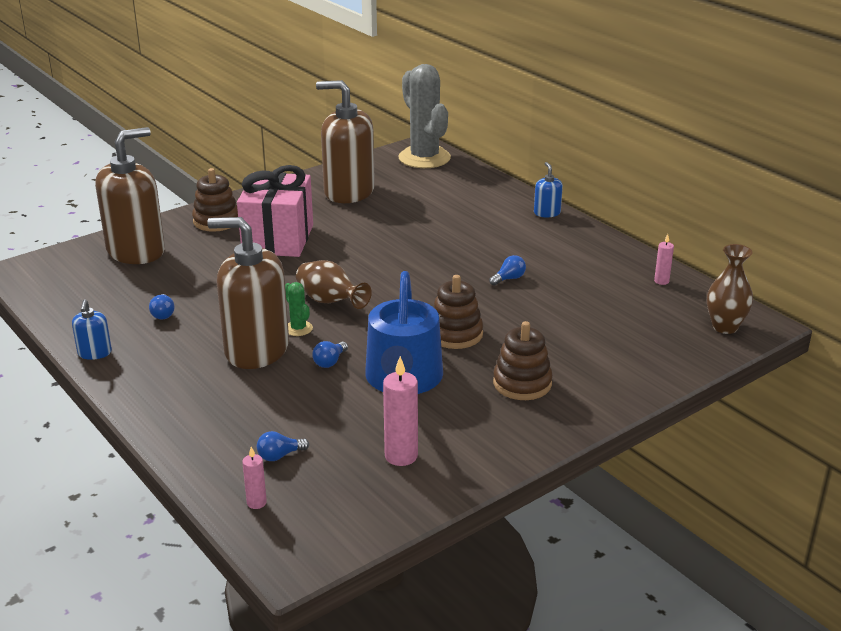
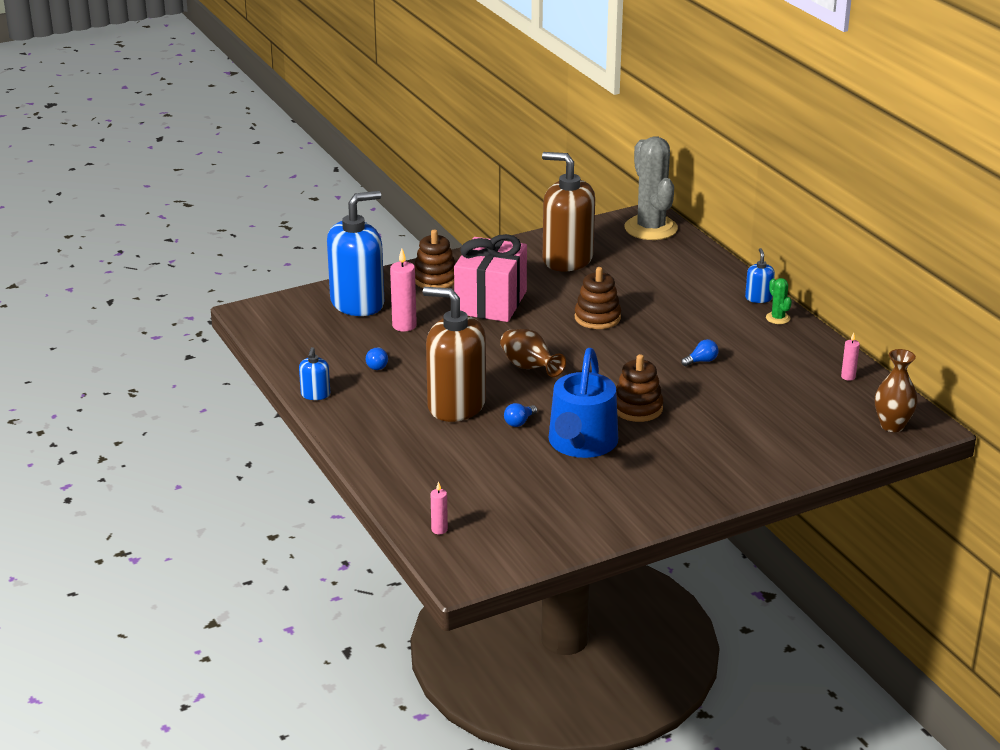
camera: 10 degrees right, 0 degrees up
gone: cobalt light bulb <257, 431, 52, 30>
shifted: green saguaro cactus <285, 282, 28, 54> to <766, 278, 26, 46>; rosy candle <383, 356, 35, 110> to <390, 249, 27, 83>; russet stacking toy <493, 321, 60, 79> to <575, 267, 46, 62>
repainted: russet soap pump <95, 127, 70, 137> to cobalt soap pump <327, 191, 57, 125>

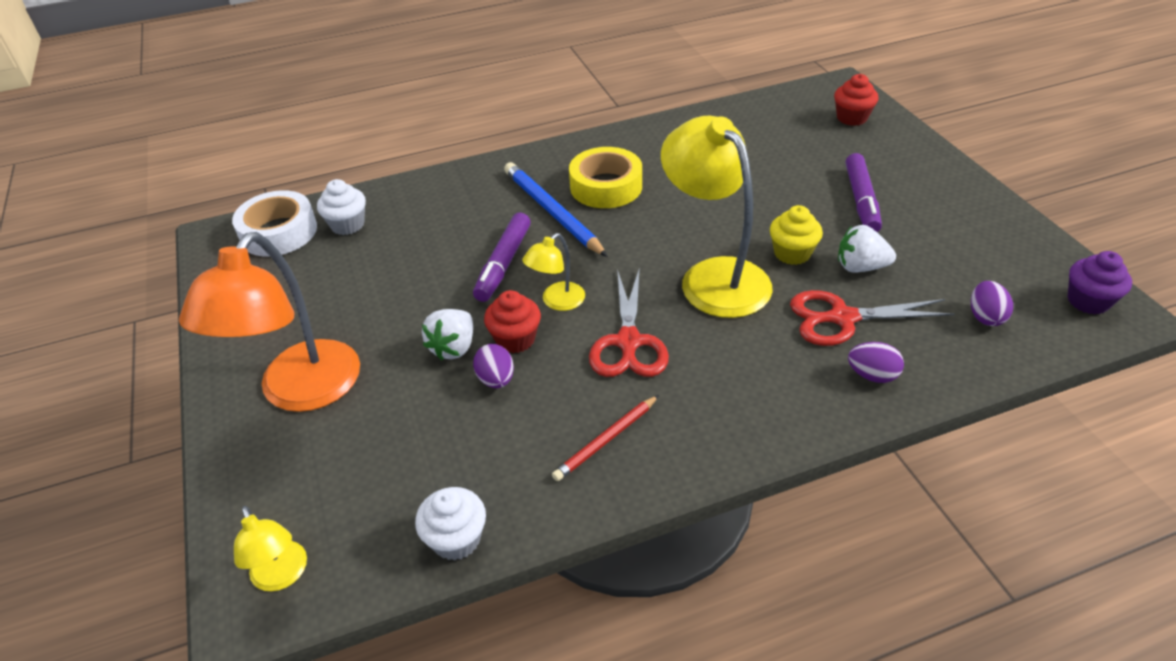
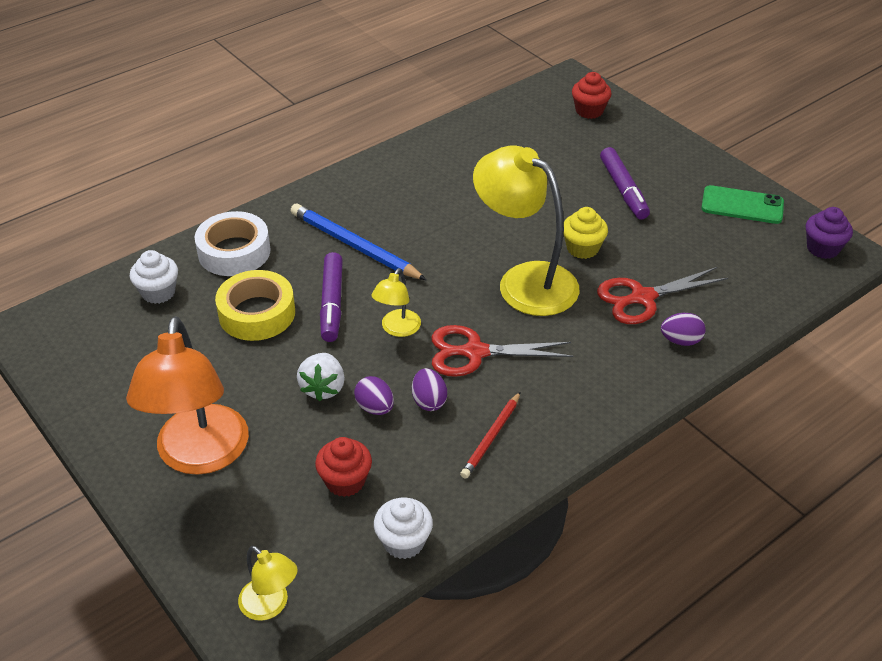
camera: 20 degrees left, 0 degrees up
gone: pure white berry <838, 225, 58, 48>
new: green phone <701, 185, 83, 39>
shifted: pure white tape <232, 190, 85, 67> to <195, 211, 76, 65>; red cupcake <484, 290, 57, 63> to <315, 437, 57, 60>; bright yellow tape <569, 147, 73, 61> to <215, 270, 80, 71>; royal purple egg <971, 281, 42, 45> to <412, 368, 35, 43>
rotated: red shears <589, 267, 80, 110> = <431, 325, 142, 52> 105 degrees clockwise

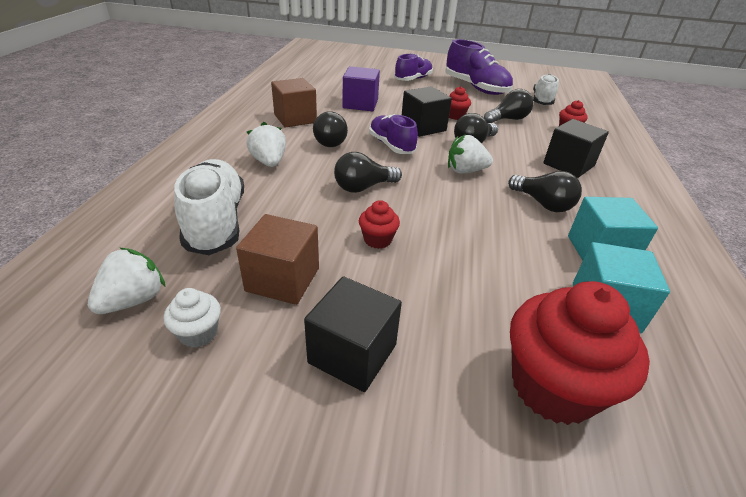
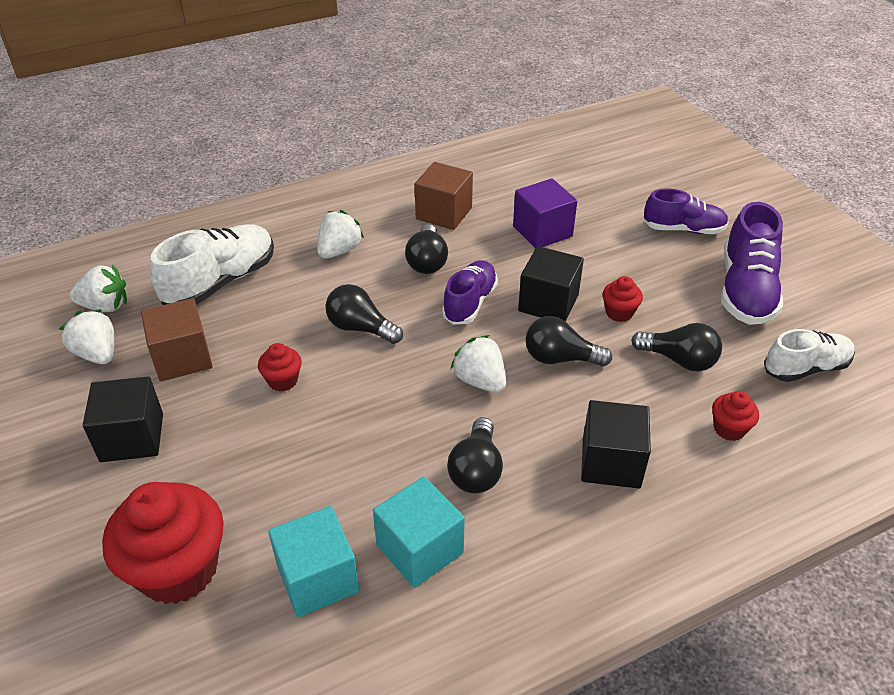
camera: 55 degrees right, 5 degrees up
swapped: pure white cupcake <164, 288, 57, 60> to pure white berry <59, 309, 55, 55>
rotated: black light bulb <313, 111, 35, 36> = <405, 224, 43, 50> 60 degrees counterclockwise

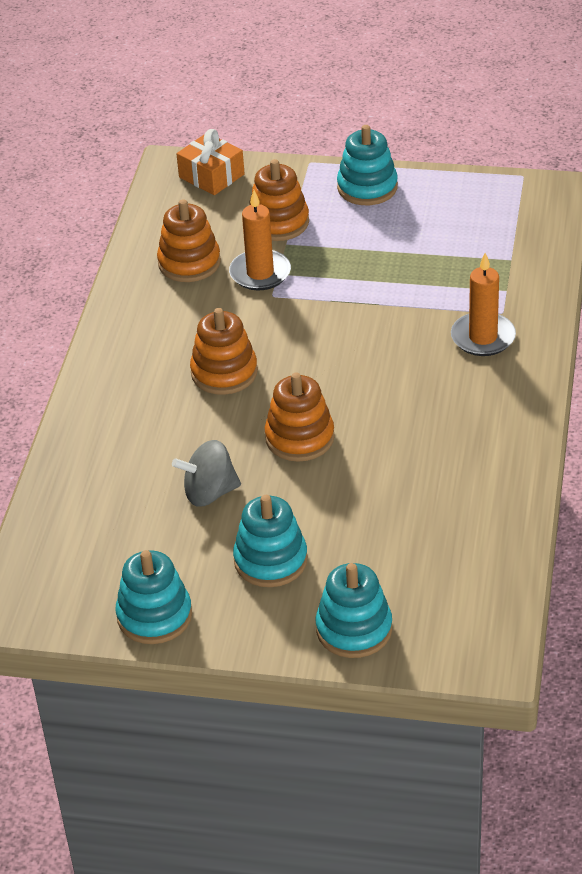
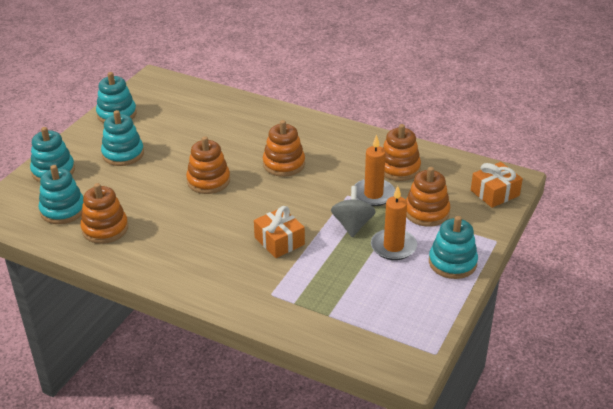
camera: 105 degrees right, 5 degrees down
new: teal stacking toy <39, 165, 44, 59>; orange stacking toy <81, 183, 47, 61>; orange wrapped gift <254, 206, 51, 52>
shifted: grey spinning top <172, 440, 69, 67> to <331, 186, 45, 52>; orange candle <451, 253, 65, 103> to <371, 186, 46, 74>

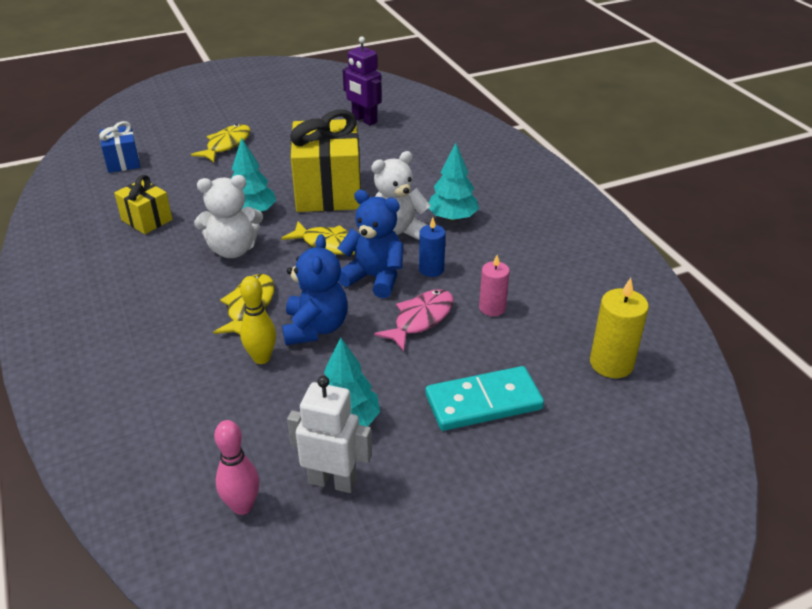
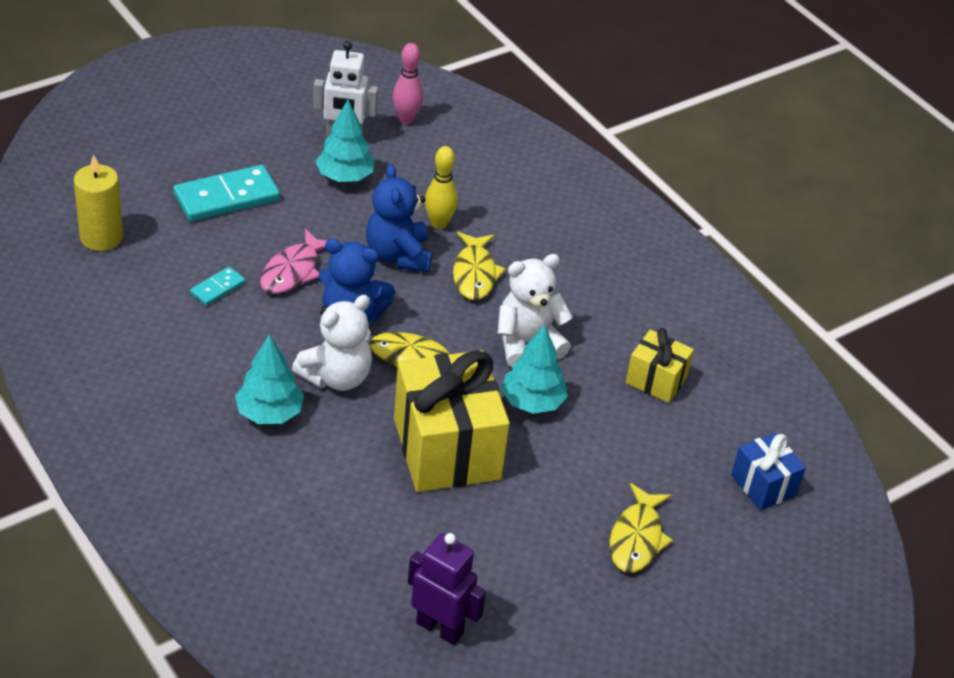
camera: 165 degrees right, 5 degrees up
gone: cobalt candle <419, 218, 27, 59>
swapped: rosy candle <479, 255, 31, 61> to teal domino tile <190, 267, 55, 39>

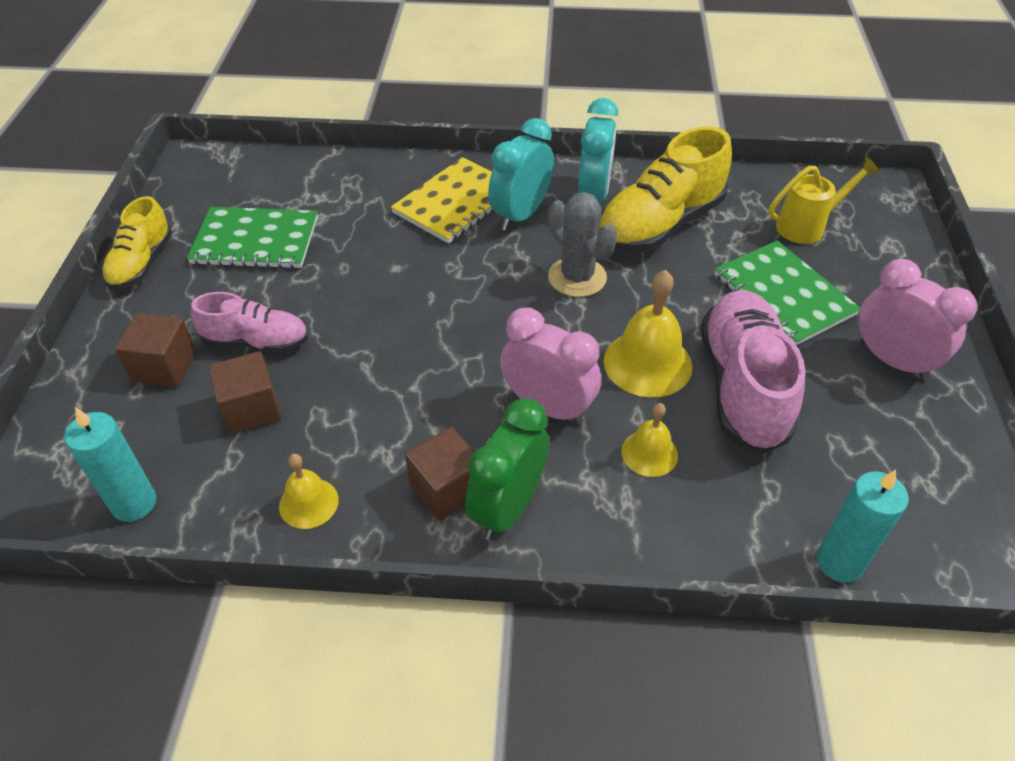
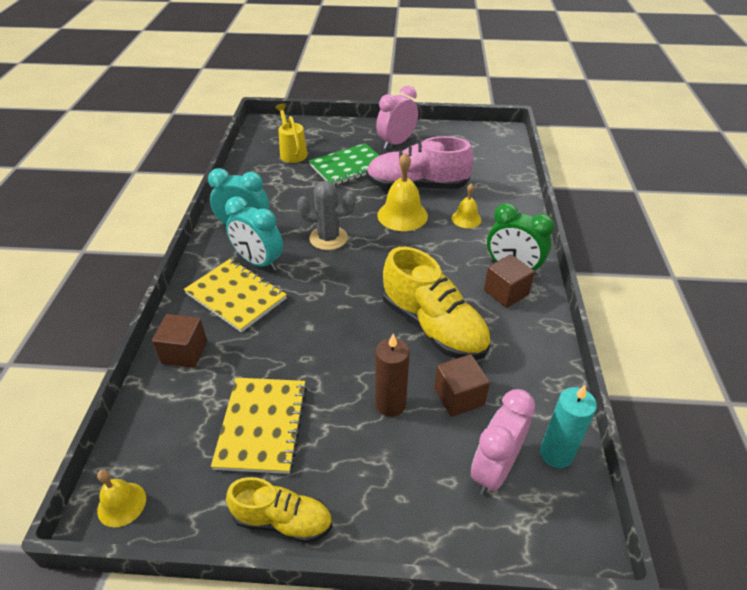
camera: 90 degrees left, 5 degrees down
gone: teal candle <817, 470, 92, 113>
shifted: russet solid cube <115, 313, 81, 74> to <152, 314, 55, 54>; bright yellow school bell <279, 454, 60, 75> to <97, 470, 49, 57>; rosy alarm clock <500, 308, 101, 116> to <471, 389, 64, 106>; bright yellow sneaker <600, 126, 132, 127> to <382, 247, 109, 113>
swapped: rosy sneaker <191, 292, 117, 61> to russet candle <375, 334, 35, 83>
repainted: green notebook <187, 207, 131, 62> to bright yellow notebook <211, 378, 96, 96>
rotated: grey saguaro cactus <548, 192, 69, 105> = <297, 181, 59, 69> 45 degrees clockwise

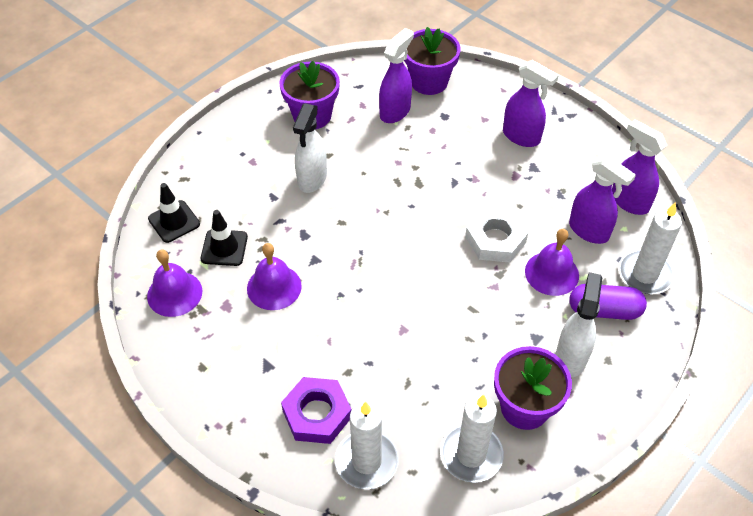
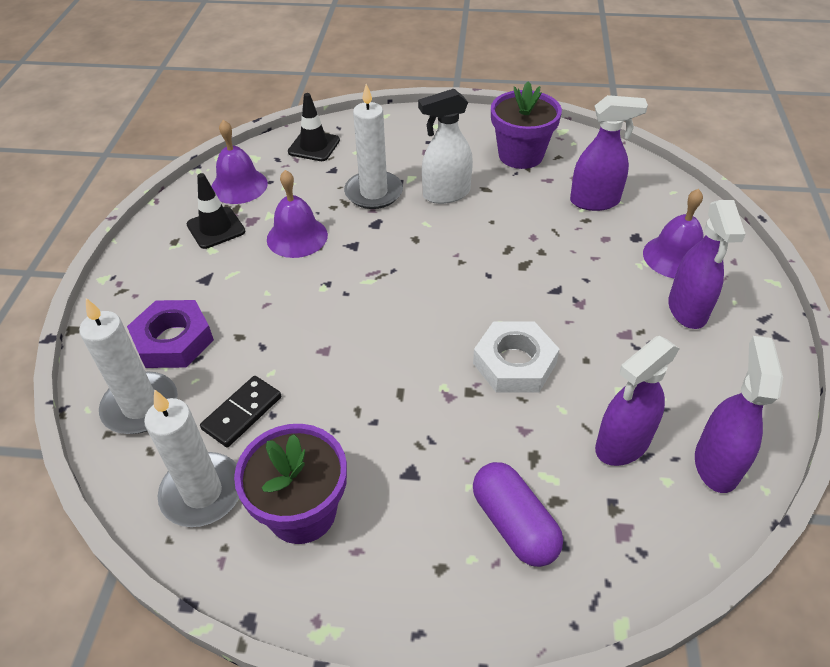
camera: 55 degrees right, 5 degrees down
gone: royal purple flower pot <404, 27, 56, 68>; pure white sprayer <556, 272, 46, 105>
new: black domino tile <200, 376, 81, 71>
shifted: black road cone <201, 210, 47, 56> to <186, 173, 59, 76>; royal purple school bell <525, 229, 54, 67> to <643, 189, 60, 89>; pure white candle <619, 202, 63, 92> to <344, 84, 59, 125>
rotated: royal purple sprayer <569, 155, 67, 89> = <595, 336, 85, 130> 45 degrees clockwise

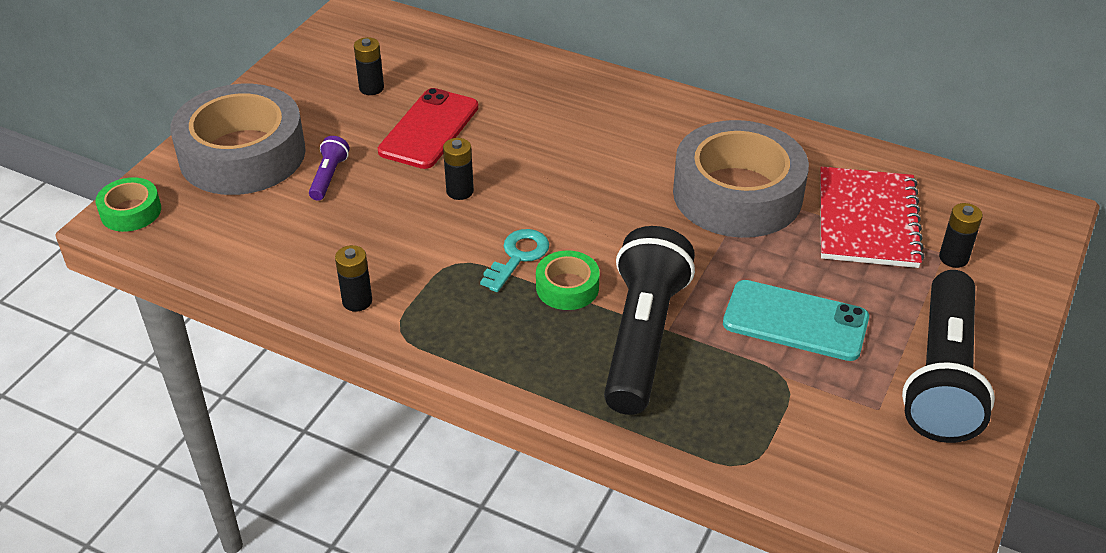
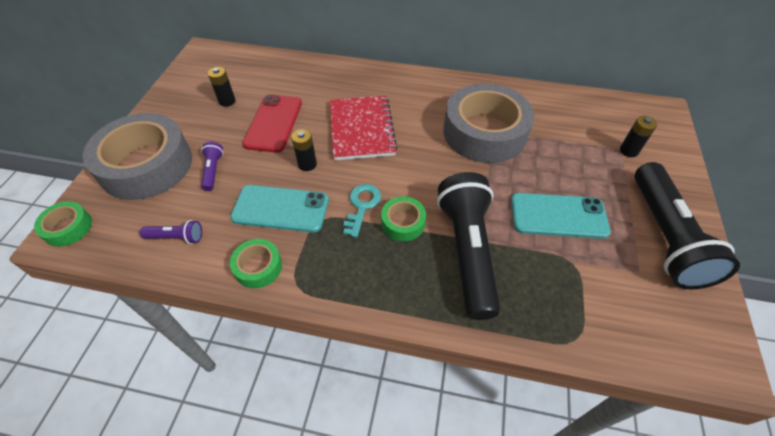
camera: 15 degrees left, 10 degrees up
new: royal purple pocket torch <140, 220, 62, 24>; teal phone <230, 185, 99, 48>
shifted: red notebook <820, 167, 104, 101> to <330, 96, 68, 64>
swapped: black battery <335, 245, 37, 67> to green tape <230, 239, 52, 49>

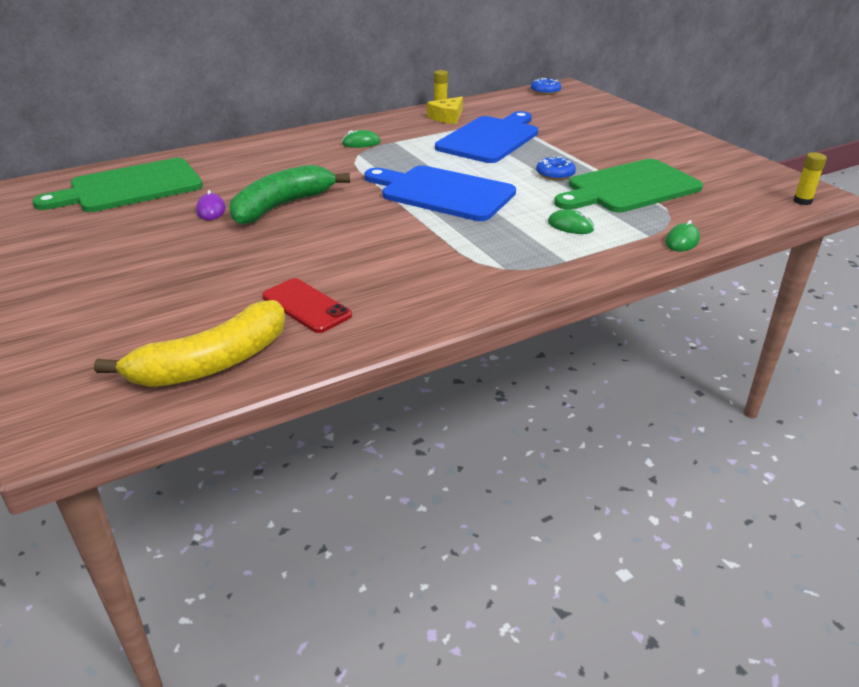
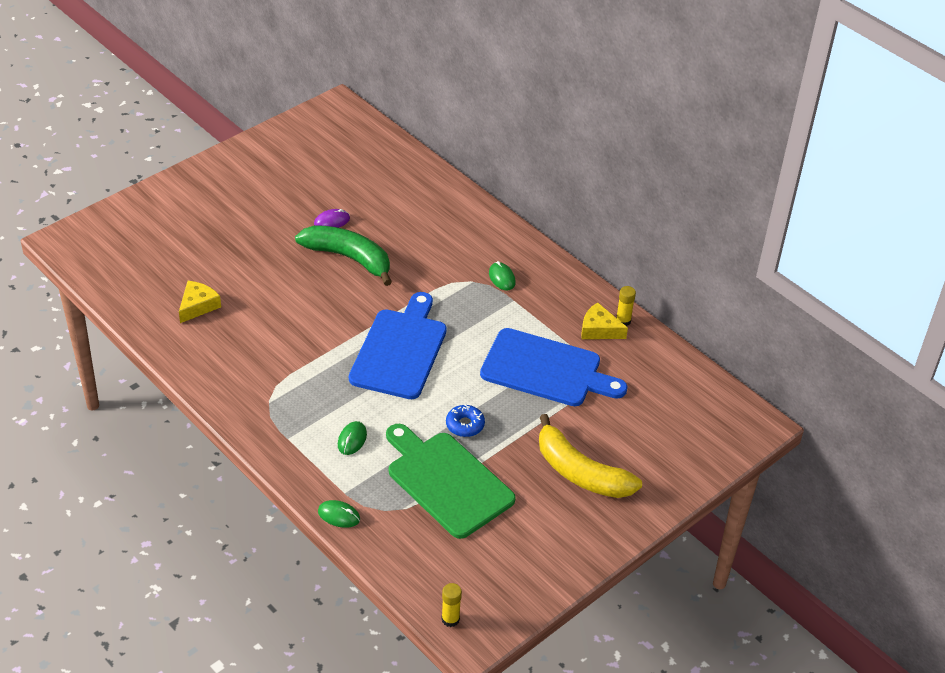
camera: 75 degrees right, 10 degrees up
gone: green bread board <32, 158, 171, 54>; cobalt donut <531, 78, 30, 17>
shifted: bright yellow banana fruit <94, 300, 191, 87> to <539, 414, 103, 84>
swapped: red phone <262, 278, 90, 55> to bright yellow cheese wedge <179, 281, 42, 42>

